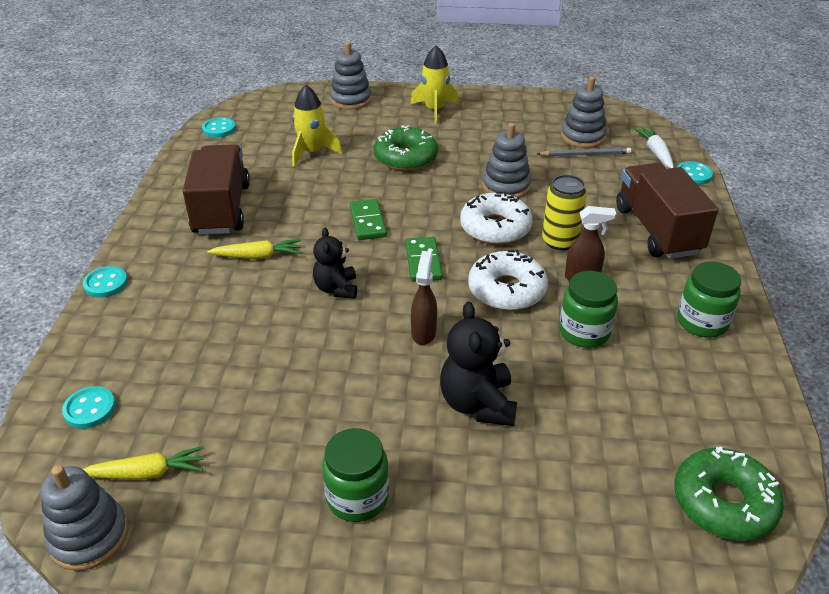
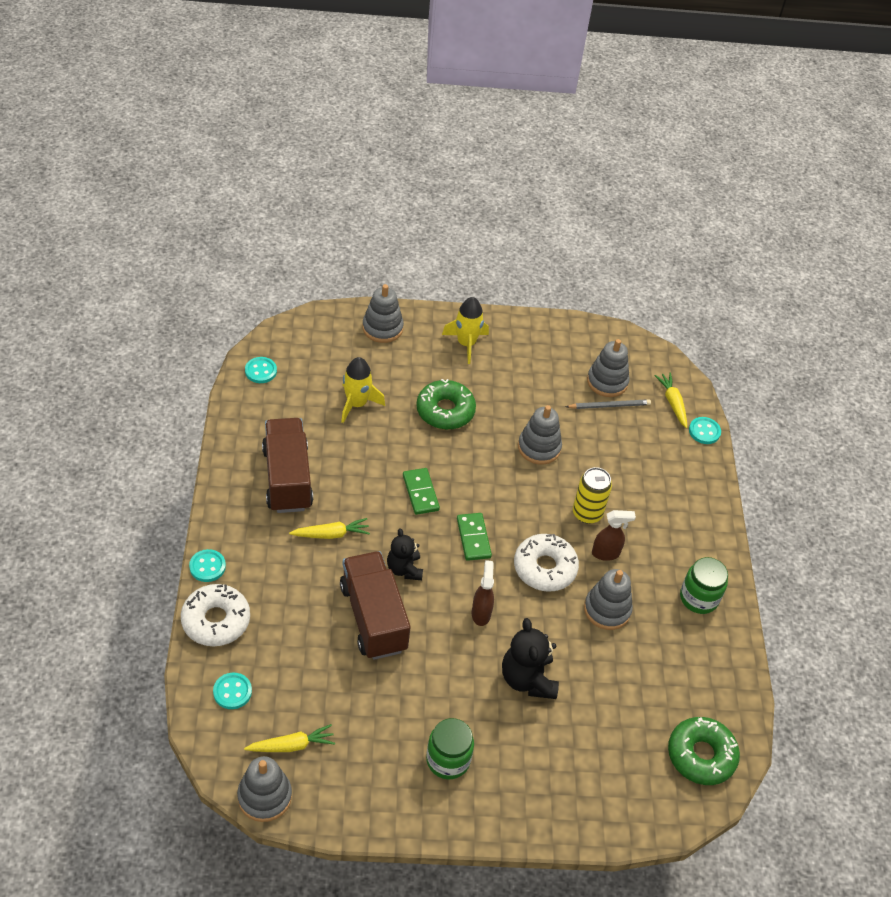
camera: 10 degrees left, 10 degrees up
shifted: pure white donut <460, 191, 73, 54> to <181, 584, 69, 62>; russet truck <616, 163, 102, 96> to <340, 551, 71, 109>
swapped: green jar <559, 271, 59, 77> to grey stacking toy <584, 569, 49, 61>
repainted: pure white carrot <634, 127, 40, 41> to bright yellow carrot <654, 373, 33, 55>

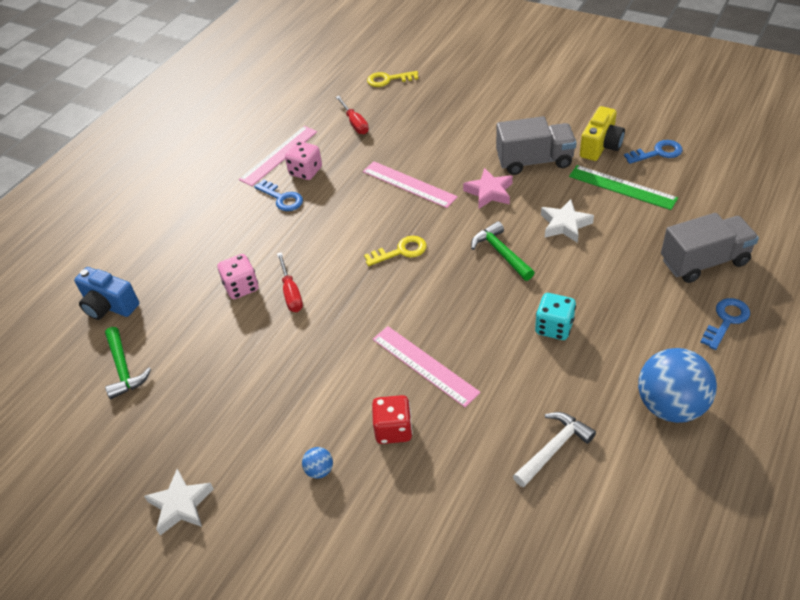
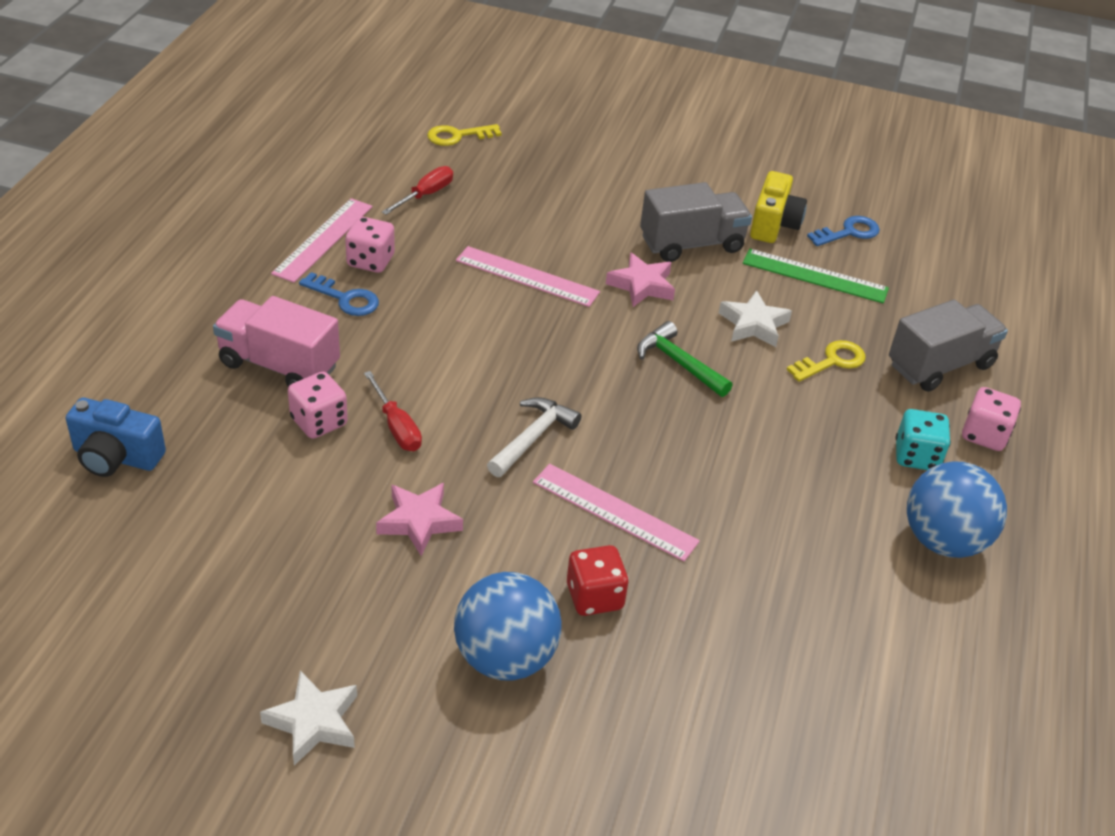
camera: 20 degrees left, 5 degrees down
gone: green carpenter's hammer <105, 327, 46, 72>
new: rosy truck <213, 296, 127, 91>; rosy star <376, 483, 87, 73>
shifted: bright yellow key <364, 236, 63, 30> to <787, 340, 79, 42>; pure white carpenter's hammer <513, 412, 83, 75> to <487, 397, 95, 80>; teal die <535, 293, 41, 47> to <895, 409, 56, 61>
swapped: cobalt key <700, 298, 50, 52> to rosy die <962, 387, 59, 64>
rotated: red hand screwdriver <336, 96, 33, 38> = <382, 166, 71, 49> 105 degrees counterclockwise
scaled: cobalt ball <302, 447, 31, 32> = <454, 572, 108, 109> x2.40

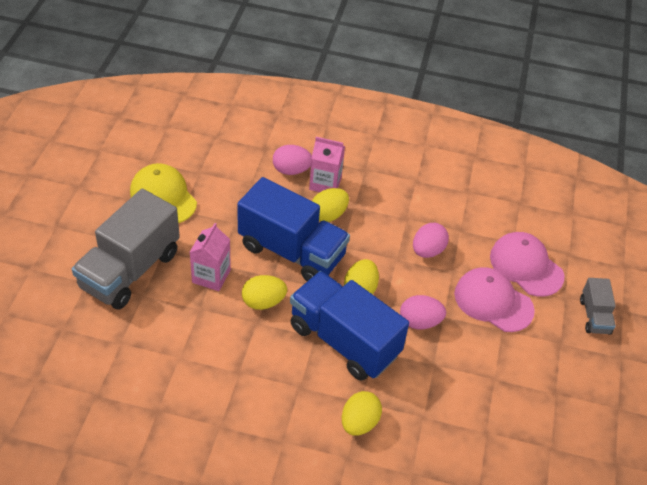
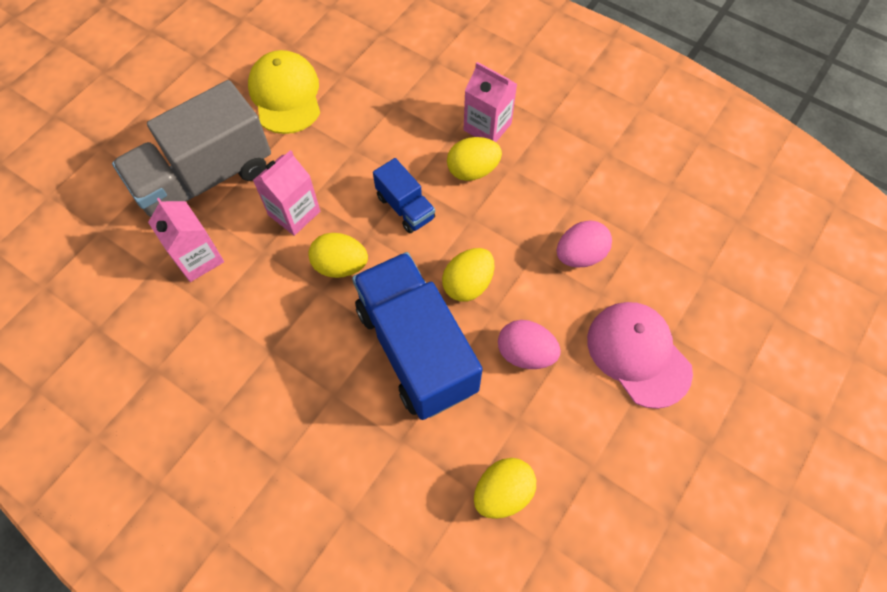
camera: 25 degrees right, 15 degrees up
gone: rosy egg <273, 145, 39, 30>; rosy cap <490, 232, 74, 65>; grey truck <580, 278, 36, 56>
new: rosy milk carton <148, 198, 76, 84>
shifted: bright yellow egg <342, 391, 40, 45> to <474, 458, 62, 61>
scaled: cobalt truck <237, 177, 113, 104> = <373, 158, 62, 75> x0.48

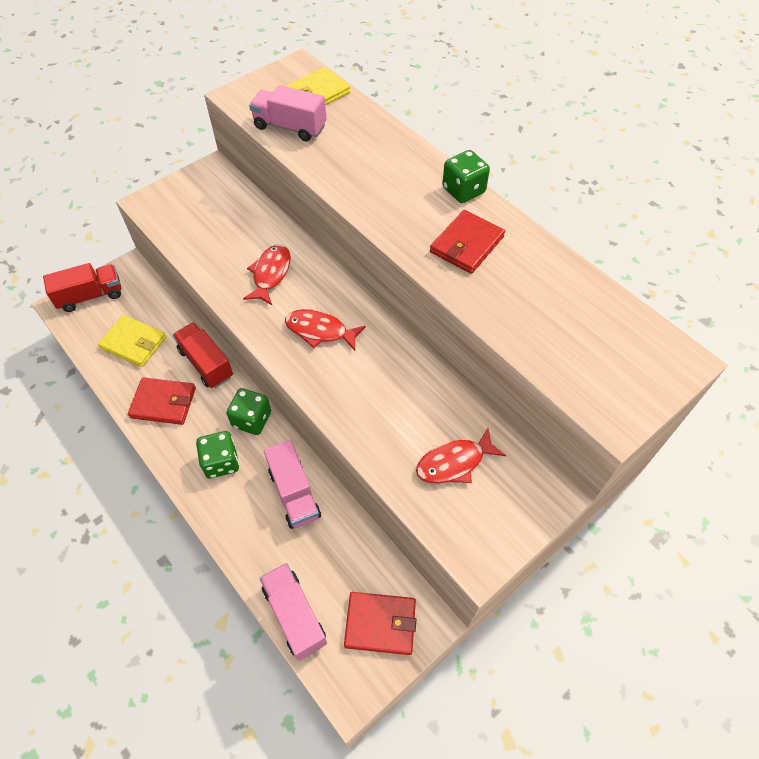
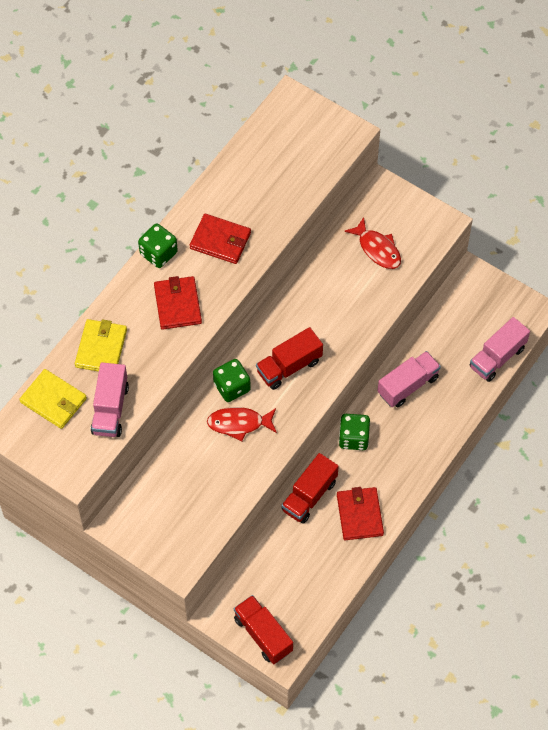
camera: 105 degrees left, 5 degrees up
shifted: bright yellow wallet <98, 315, 68, 52> to <75, 319, 52, 53>; green die <196, 431, 43, 47> to <213, 359, 38, 43>; red wallet <344, 592, 72, 63> to <154, 276, 48, 54>
swapped: red toy fish <285, 309, 81, 42> to red truck <256, 327, 67, 63>

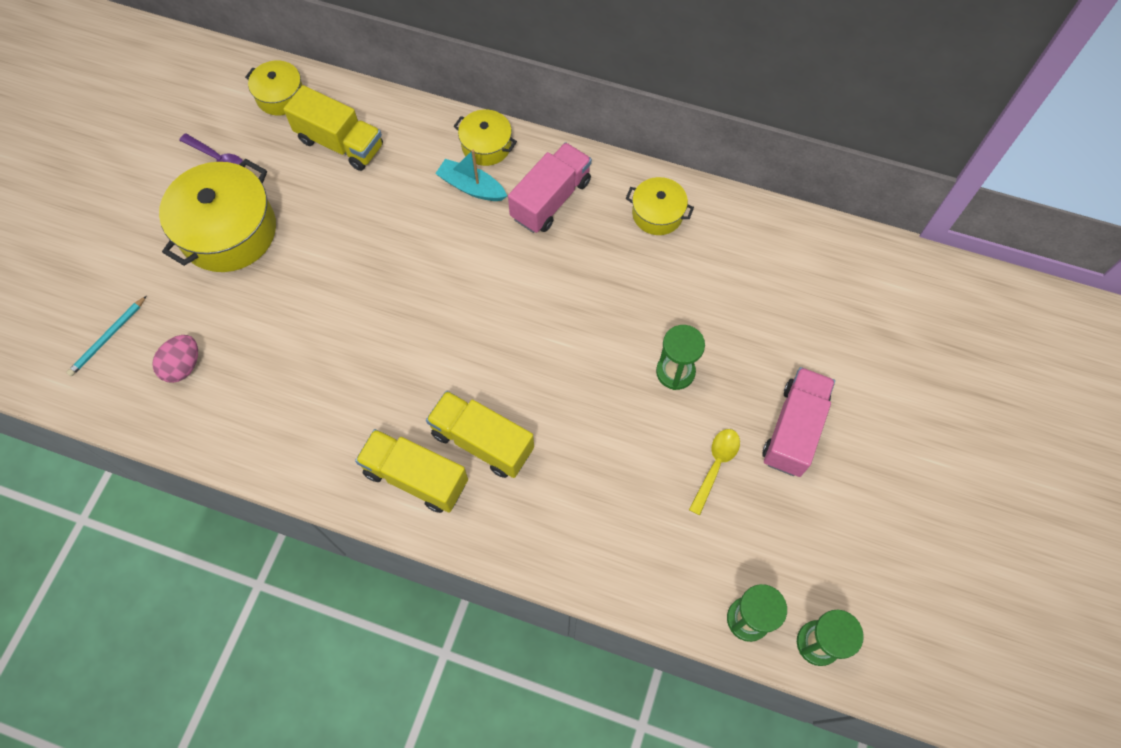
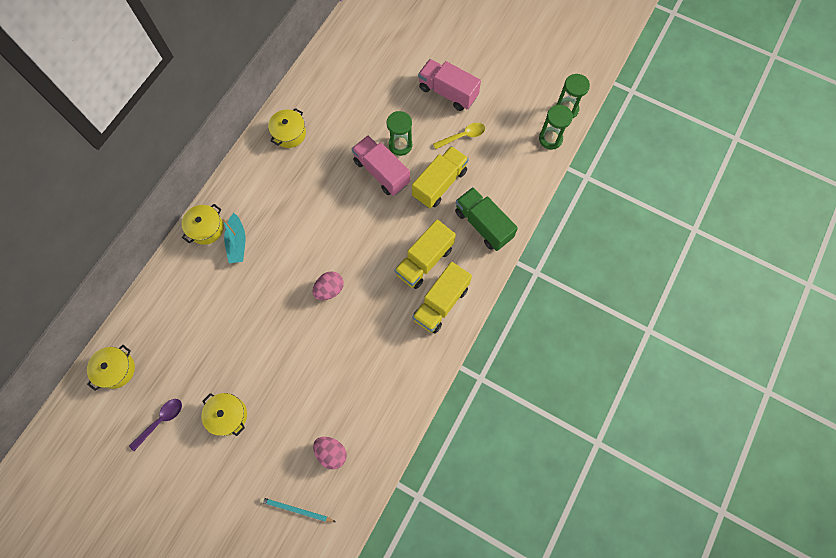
camera: 80 degrees left, 5 degrees up
new: rosy egg <313, 271, 31, 29>; green truck <455, 187, 63, 64>
shifted: bright yellow truck <283, 85, 100, 86> to <412, 146, 57, 62>; rosy truck <508, 142, 84, 91> to <352, 135, 58, 61>
rotated: teal wooden pencil <66, 296, 80, 80> = <260, 497, 76, 25> 150 degrees clockwise; teal boat <435, 150, 72, 51> = <222, 213, 23, 50> 45 degrees counterclockwise; bright yellow spoon <689, 429, 51, 86> = <433, 123, 52, 26> 120 degrees clockwise
scaled: bright yellow pot <159, 159, 117, 113> = <201, 393, 46, 43> x0.54

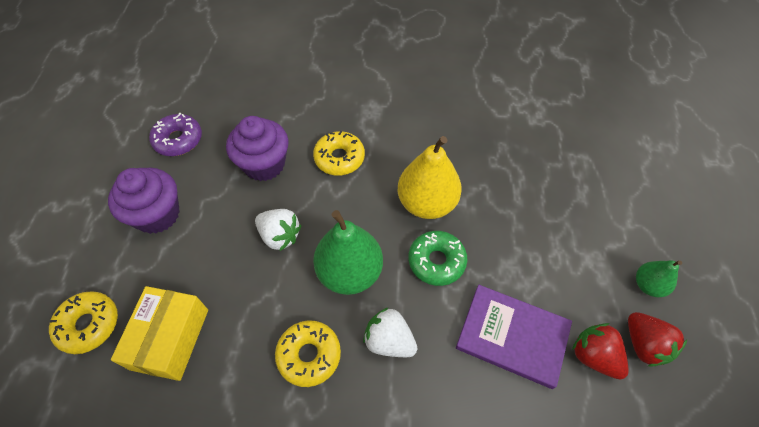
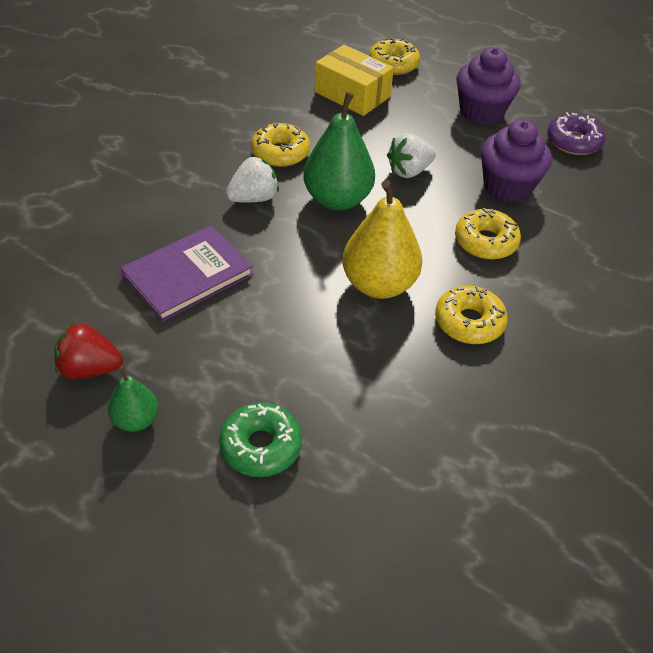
camera: 115 degrees right, 10 degrees down
gone: red berry <572, 323, 57, 56>
new: bright yellow donut <435, 286, 73, 58>
shifted: green donut <408, 231, 60, 55> to <219, 403, 83, 74>

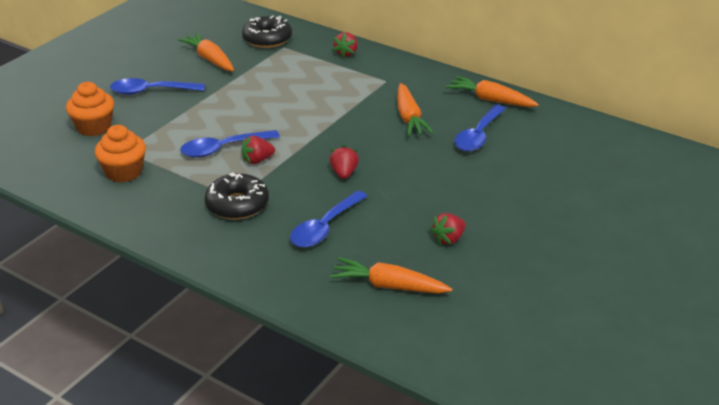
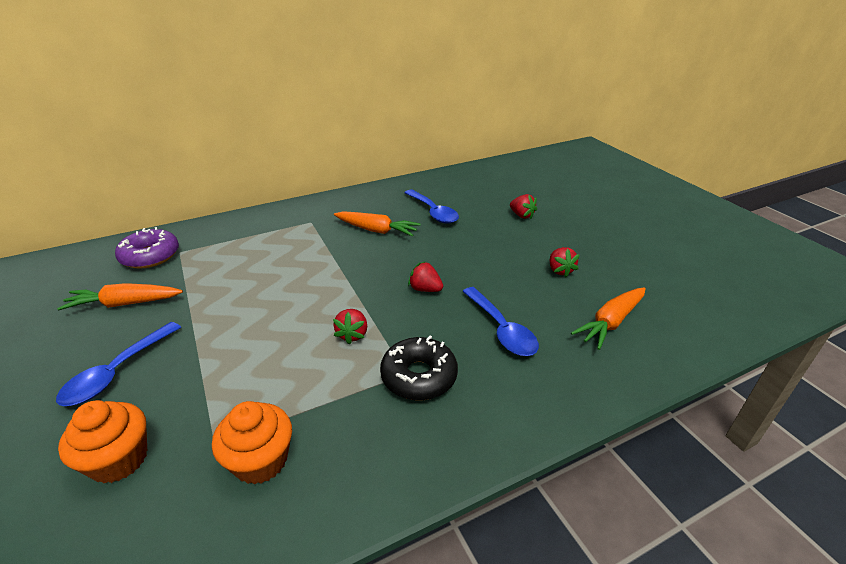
camera: 60 degrees left, 0 degrees up
gone: cobalt spoon <180, 130, 100, 28>; orange carrot <446, 76, 93, 31>
shifted: red berry <333, 32, 25, 26> to <510, 194, 27, 25>
repainted: black donut <242, 16, 50, 32> to royal purple donut <115, 227, 64, 42>

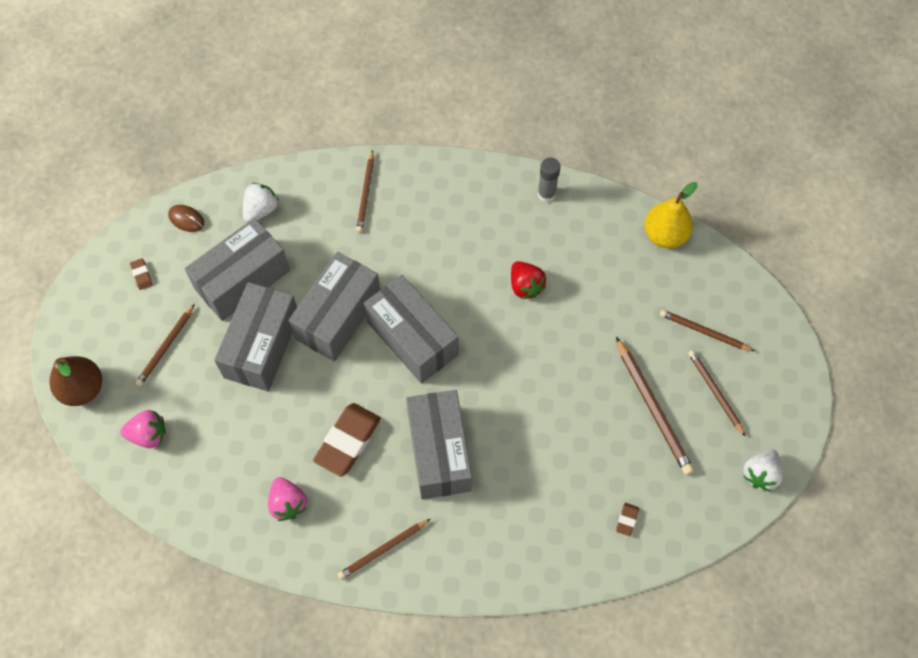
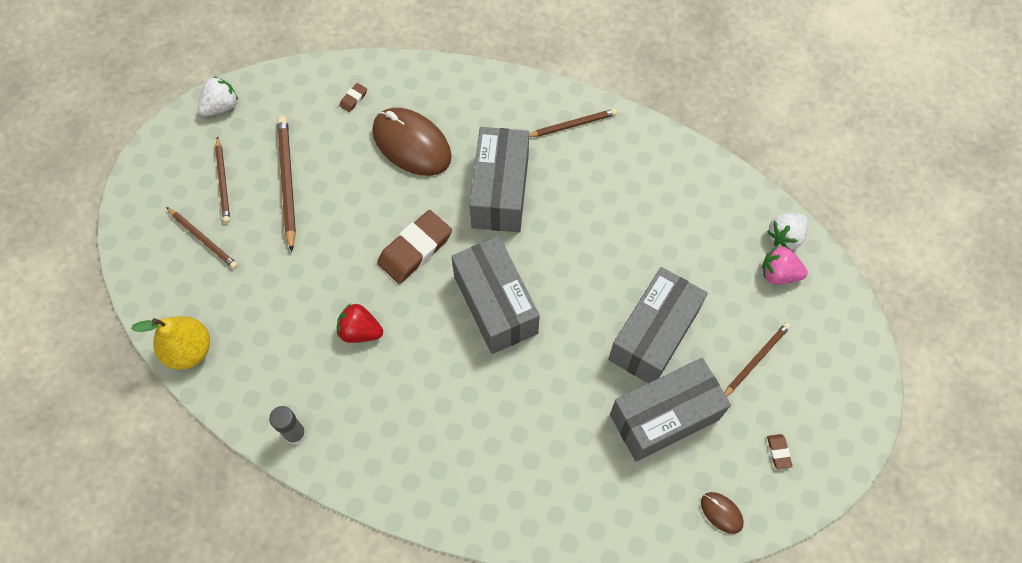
camera: 165 degrees left, 0 degrees up
gone: russet toy pear <49, 356, 53, 50>; rosy berry <268, 477, 39, 44>; grey package <289, 252, 91, 110>; russet wooden pencil <356, 150, 18, 83>
new: russet mouse <372, 108, 80, 68>
shifted: pure white berry <243, 183, 36, 39> to <767, 213, 41, 37>; russet pencil eraser <313, 403, 68, 74> to <377, 210, 75, 74>
rotated: red berry <511, 261, 35, 38> = <337, 304, 46, 39> 60 degrees counterclockwise

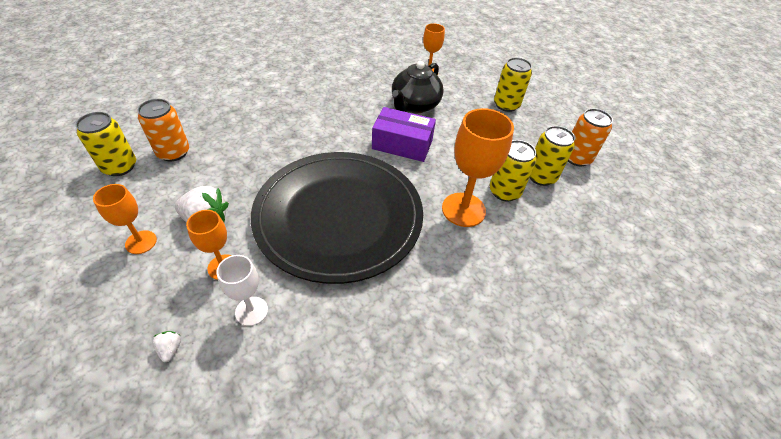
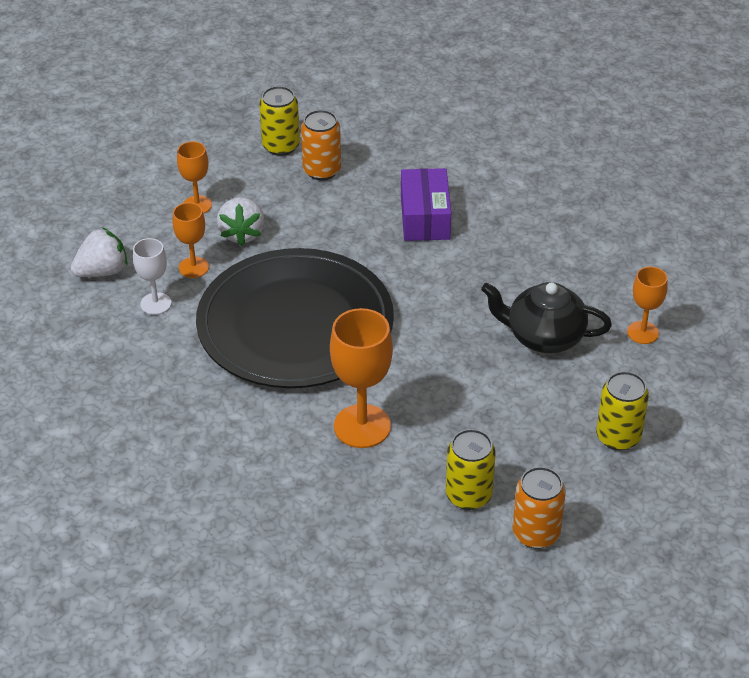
camera: 75 degrees right, 5 degrees down
gone: bright yellow tin <490, 140, 46, 62>
shifted: royal purple package <372, 107, 64, 55> to <401, 168, 50, 73>
scaled: pure white berry <152, 331, 29, 31> = <70, 227, 58, 50> x2.18

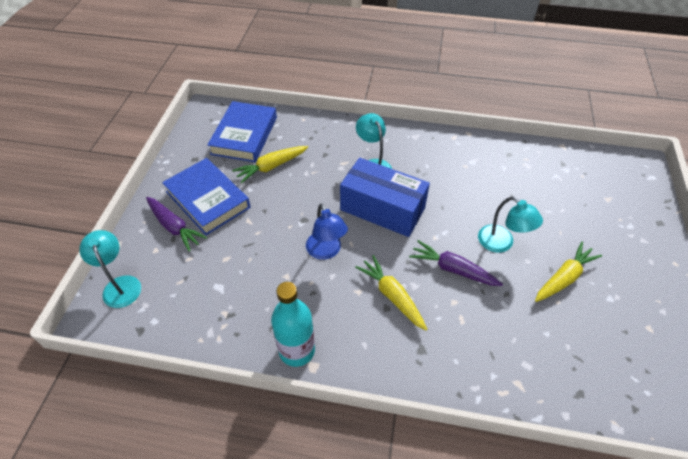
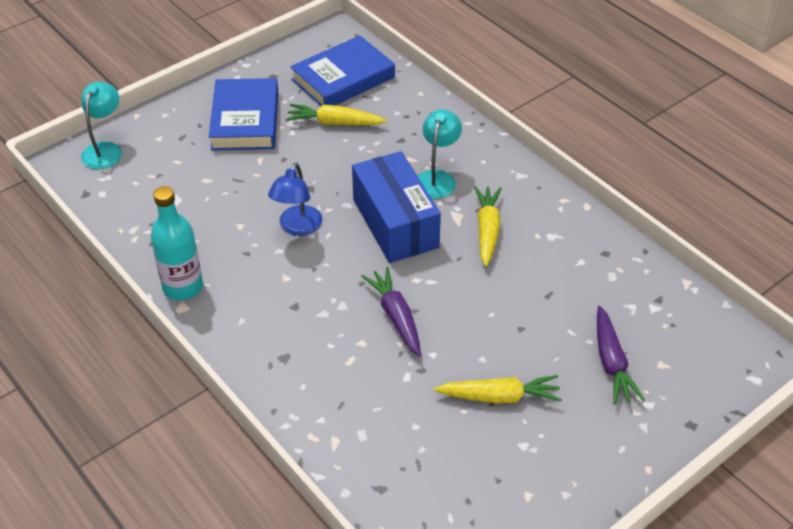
camera: 40 degrees right, 5 degrees down
gone: teal reading lamp <478, 196, 65, 57>
shifted: royal purple carrot <146, 197, 61, 55> to <597, 306, 48, 99>; bright yellow carrot <355, 255, 72, 76> to <474, 186, 28, 81>

